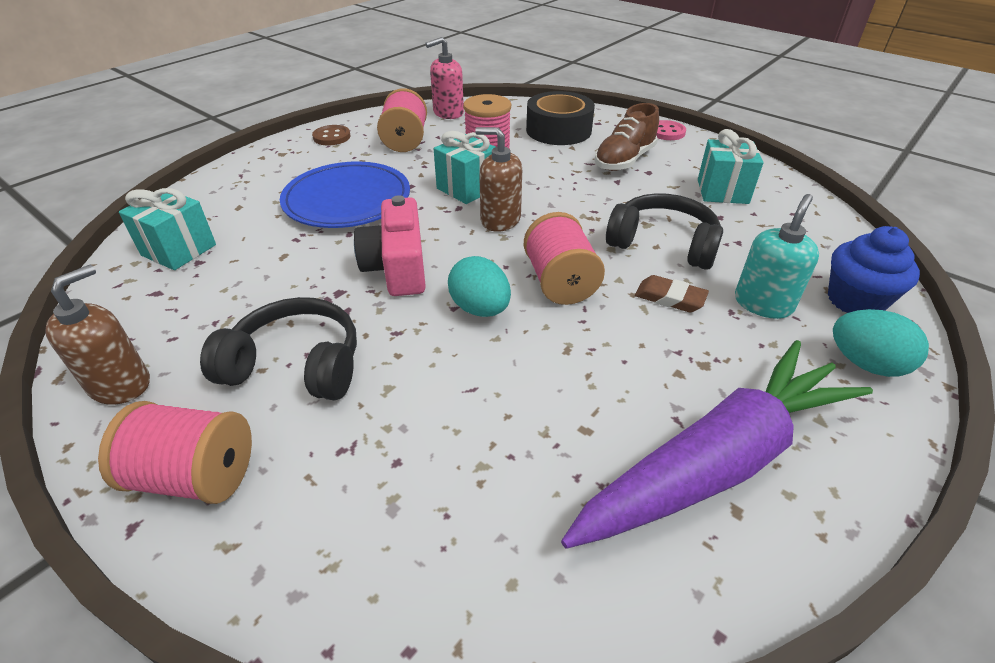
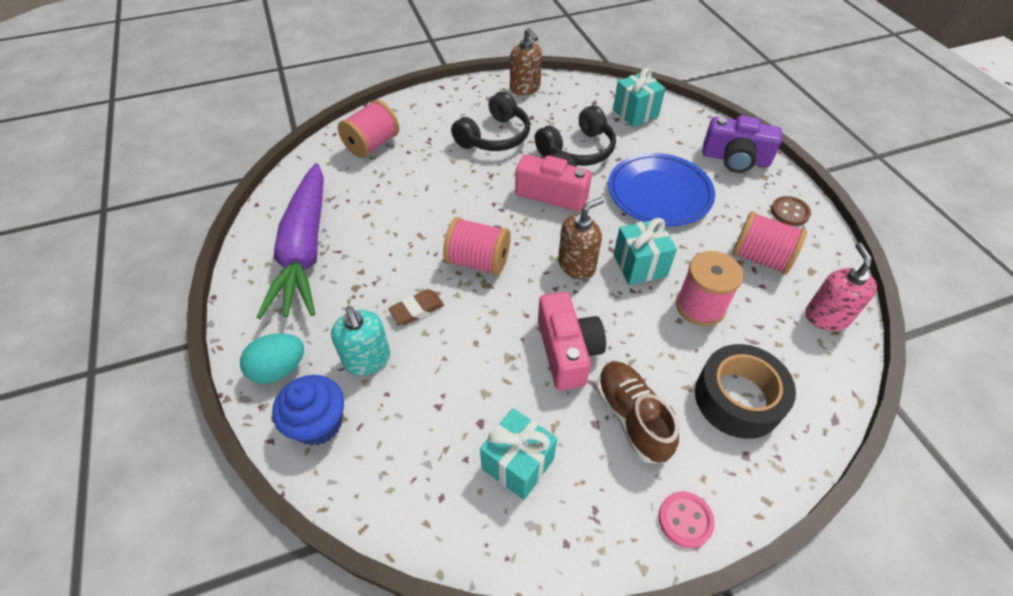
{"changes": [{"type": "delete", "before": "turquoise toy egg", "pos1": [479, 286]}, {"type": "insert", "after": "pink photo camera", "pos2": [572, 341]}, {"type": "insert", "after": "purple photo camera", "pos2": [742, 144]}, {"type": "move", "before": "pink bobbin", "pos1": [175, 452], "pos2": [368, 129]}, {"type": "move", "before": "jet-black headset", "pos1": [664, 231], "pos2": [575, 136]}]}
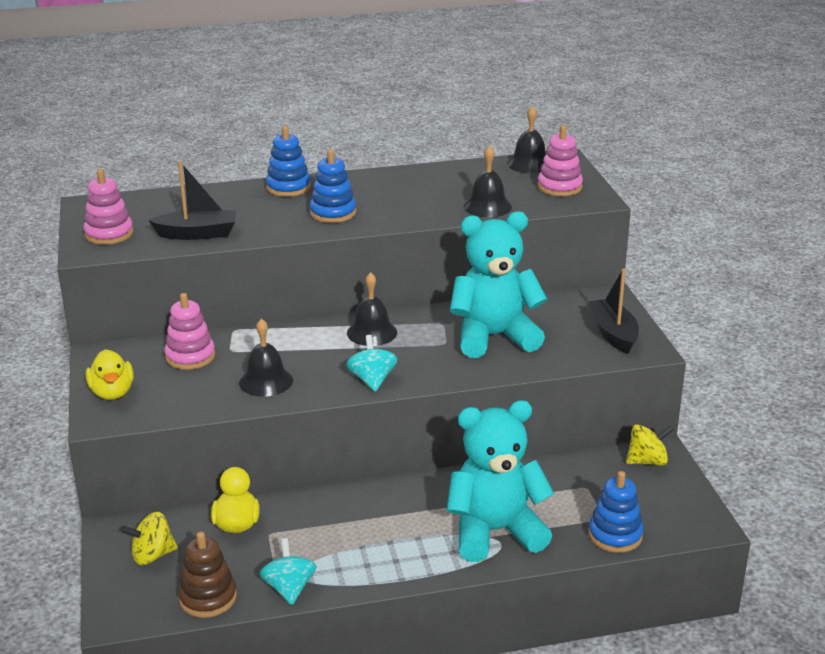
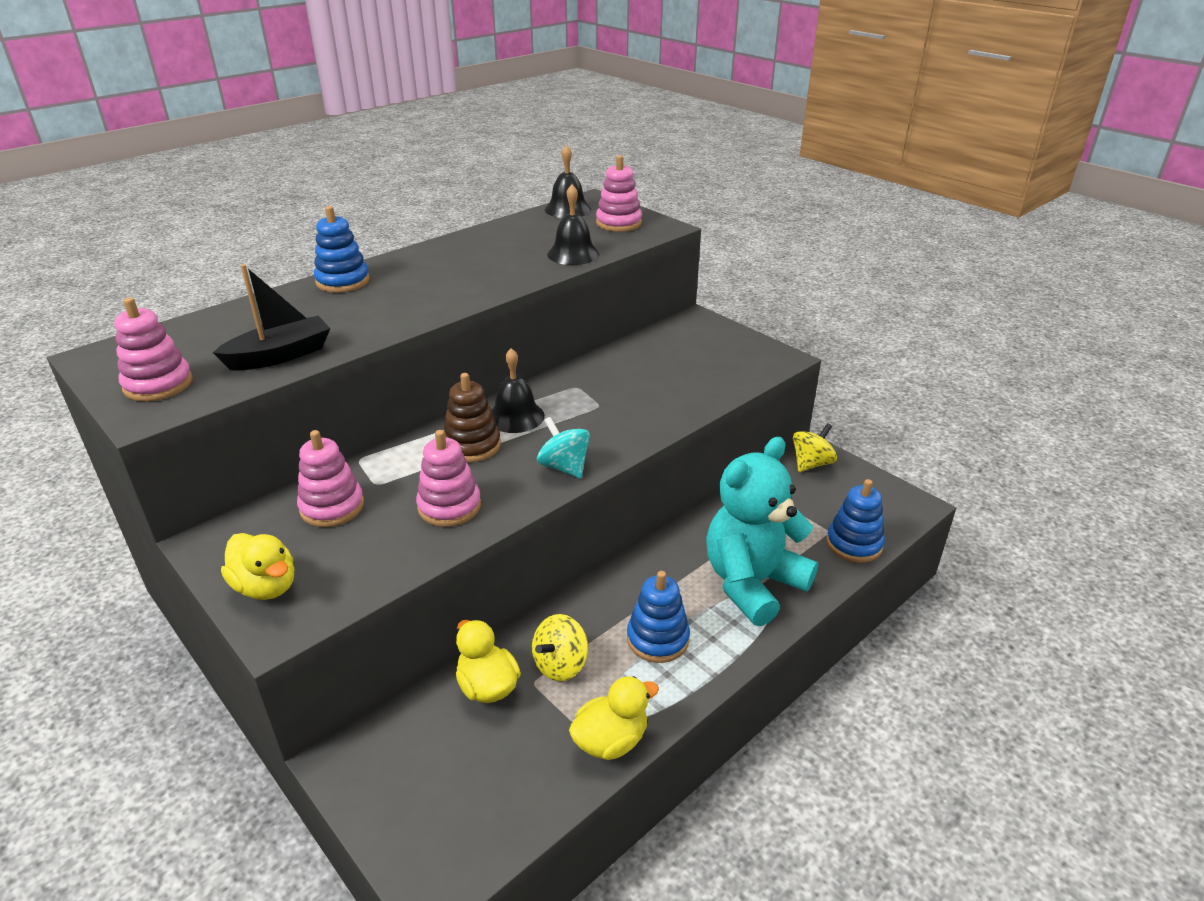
{"changes": [{"type": "delete", "before": "turquoise teddy", "pos1": [498, 284]}, {"type": "delete", "before": "jet-black sailboat", "pos1": [614, 311]}, {"type": "move", "before": "bright yellow spinning top", "pos1": [149, 538], "pos2": [560, 647]}, {"type": "move", "before": "brown ring stacker", "pos1": [207, 575], "pos2": [472, 417]}, {"type": "move", "before": "blue ring stacker", "pos1": [332, 186], "pos2": [658, 617]}, {"type": "replace", "before": "jet-black school bell", "after": "pink ring stacker", "pos1": [266, 357], "pos2": [448, 478]}, {"type": "replace", "before": "turquoise spinning top", "after": "bright yellow duck", "pos1": [288, 571], "pos2": [614, 718]}]}
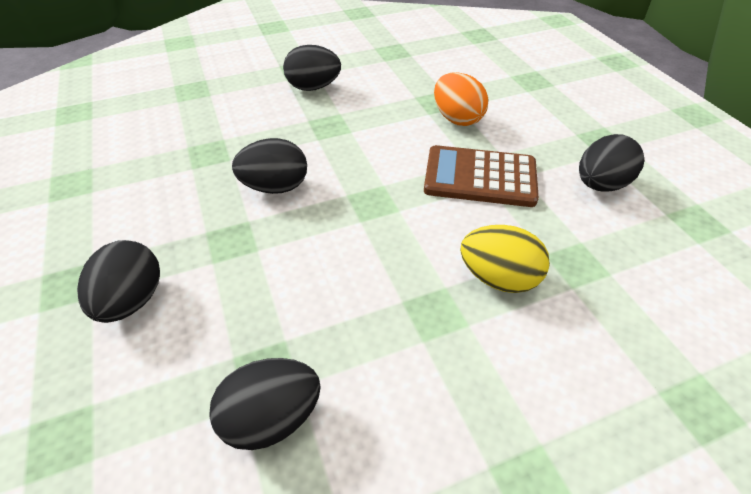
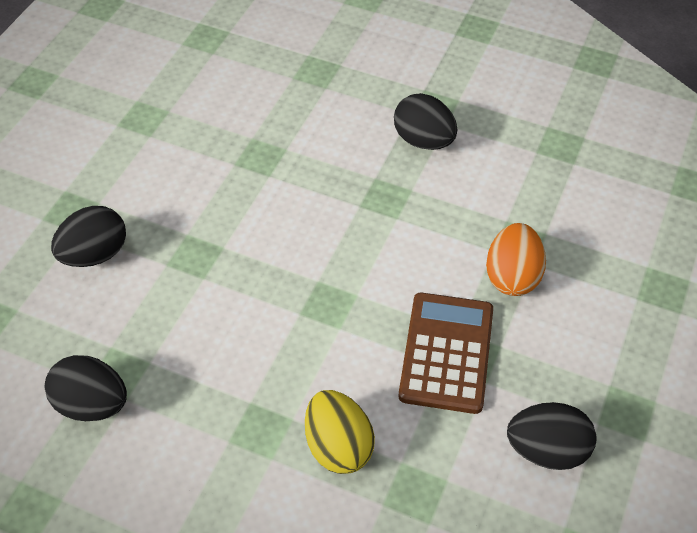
{"changes": [{"type": "delete", "before": "jet-black toy egg", "pos1": [269, 166]}, {"type": "rotate", "before": "brown adding machine", "pos1": [481, 176], "pos2": [446, 353], "turn": 45}]}
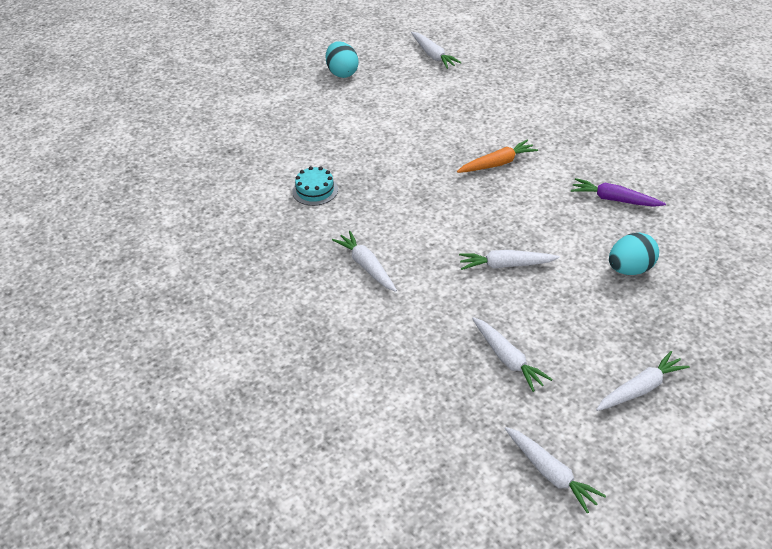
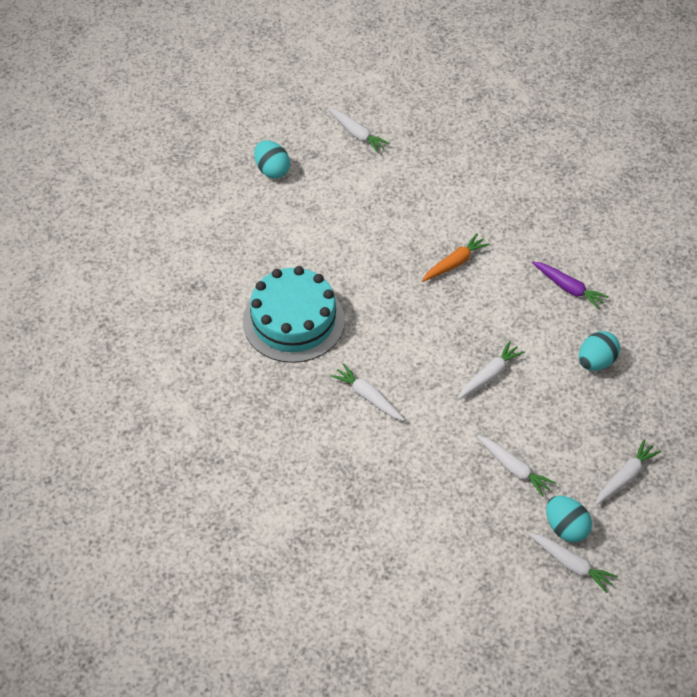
{"changes": [{"type": "insert", "after": "turquoise toy egg", "pos2": [569, 519]}, {"type": "rotate", "before": "white root vegetable", "pos1": [509, 260], "pos2": [491, 370], "turn": 150}, {"type": "rotate", "before": "purple root vegetable", "pos1": [618, 192], "pos2": [570, 285], "turn": -150}, {"type": "resize", "before": "turquoise layer cake", "pos1": [315, 186], "pos2": [294, 314], "scale": 2.33}]}
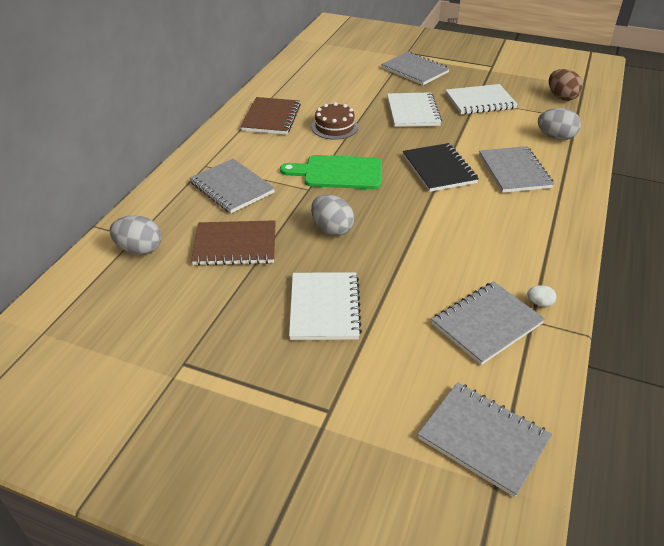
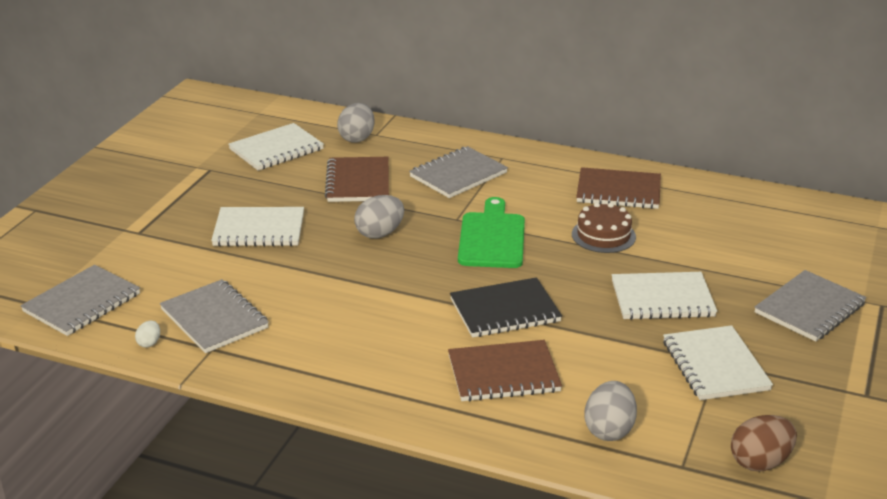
{"changes": [{"type": "insert", "after": "white notepad", "pos2": [276, 147]}, {"type": "move", "before": "white toy egg", "pos1": [541, 296], "pos2": [147, 334]}, {"type": "recolor", "before": "grey notepad", "after": "brown notepad", "pos1": [516, 169], "pos2": [505, 370]}]}
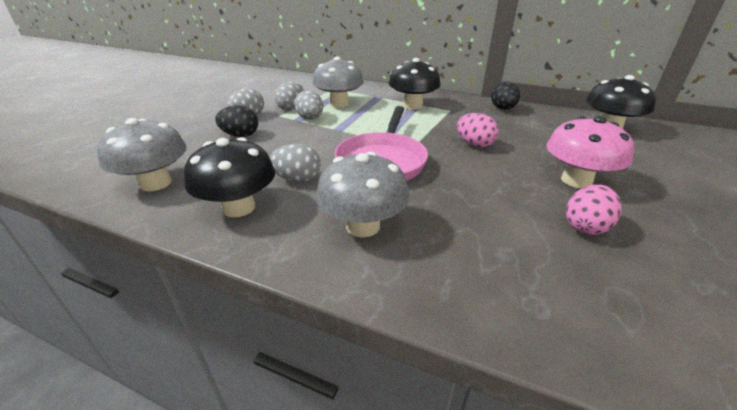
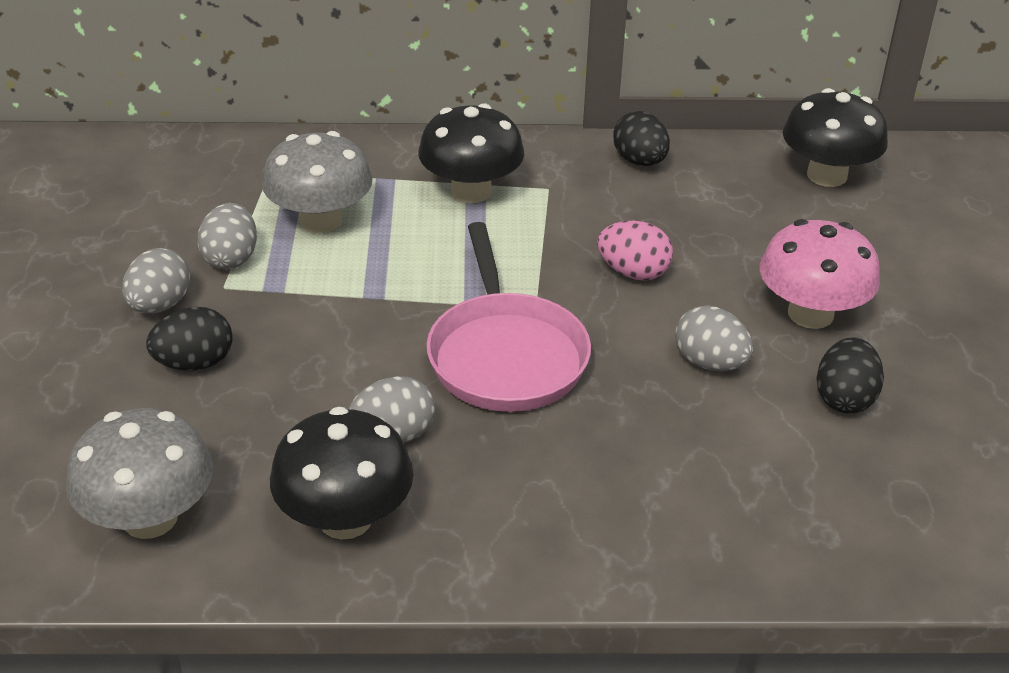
{"changes": [{"type": "delete", "before": "grey toadstool", "pos1": [362, 194]}, {"type": "move", "before": "grey toy egg", "pos1": [309, 105], "pos2": [714, 338]}, {"type": "recolor", "before": "pink toy egg", "after": "jet-black toy egg", "pos1": [594, 209], "pos2": [850, 375]}]}
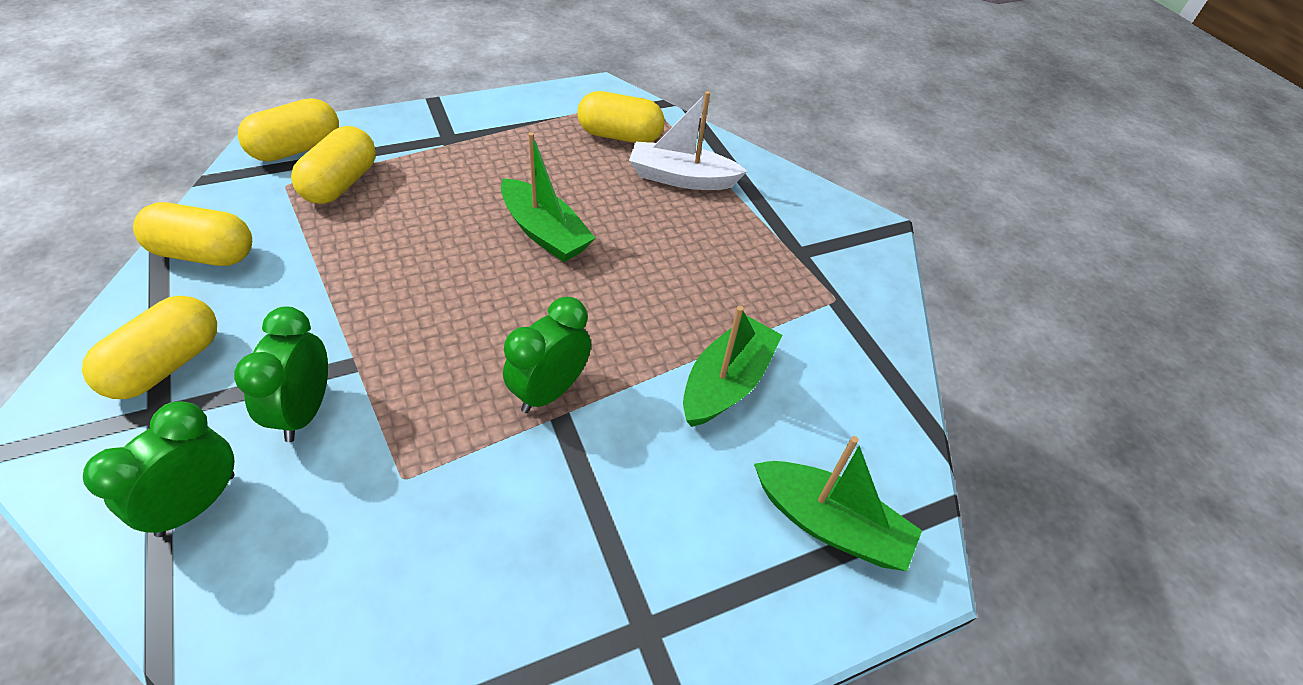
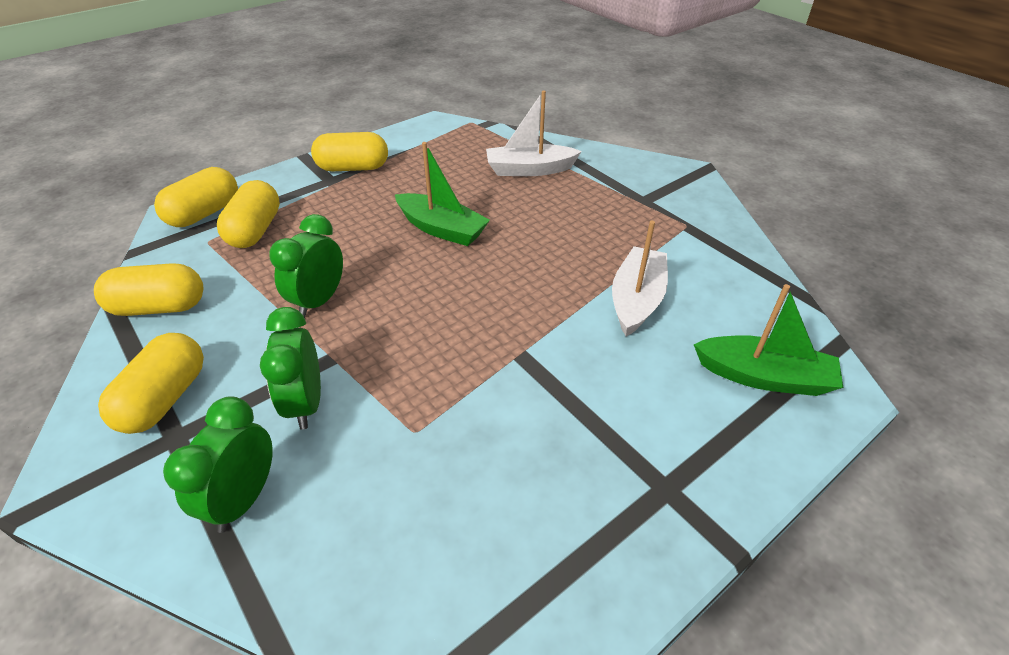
{"changes": [{"type": "move", "before": "green alarm clock", "pos1": [547, 355], "pos2": [306, 266]}, {"type": "move", "before": "bright yellow capsule", "pos1": [621, 117], "pos2": [349, 152]}, {"type": "recolor", "before": "green sailboat", "after": "white sailboat", "pos1": [732, 366], "pos2": [640, 278]}]}
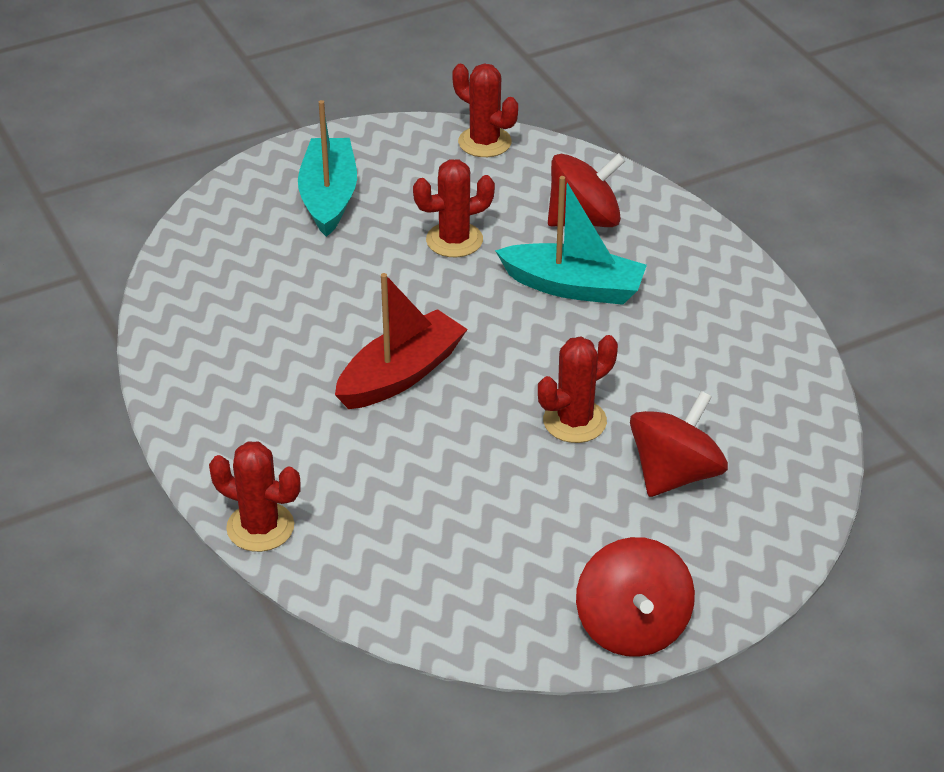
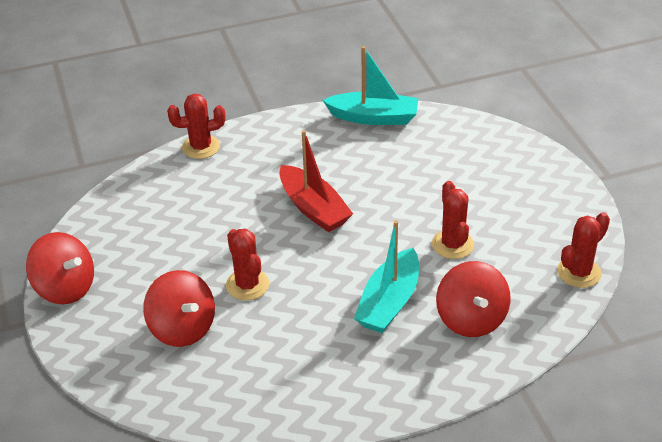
{"changes": [{"type": "move", "before": "turquoise sailboat", "pos1": [327, 168], "pos2": [370, 85]}, {"type": "rotate", "before": "red saguaro cactus", "pos1": [255, 496], "pos2": [196, 126], "turn": 45}, {"type": "rotate", "before": "red spinning top", "pos1": [635, 597], "pos2": [60, 268], "turn": -150}]}
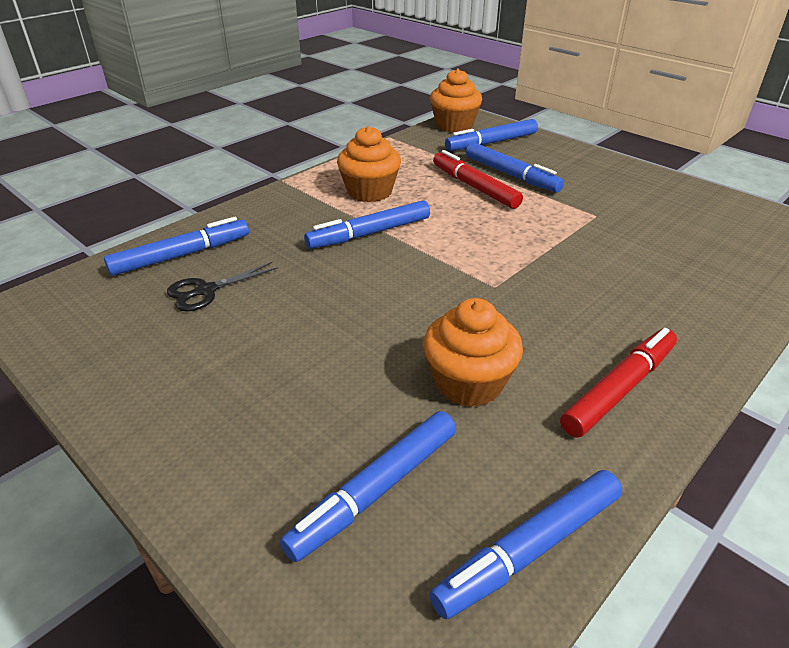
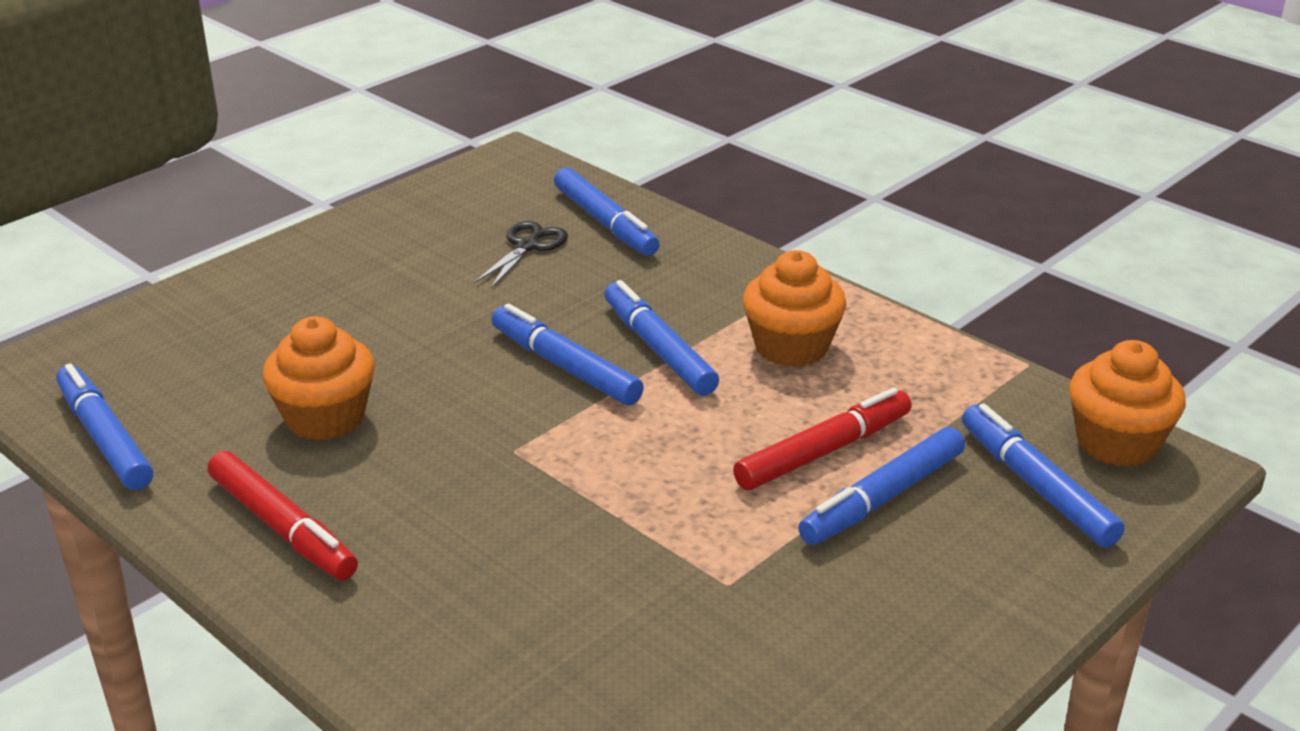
{"changes": [{"type": "move", "before": "blue marker pen", "pos1": [368, 486], "pos2": [567, 354]}, {"type": "rotate", "before": "jet-black scissors", "pos1": [223, 286], "pos2": [521, 255], "turn": 60}]}
